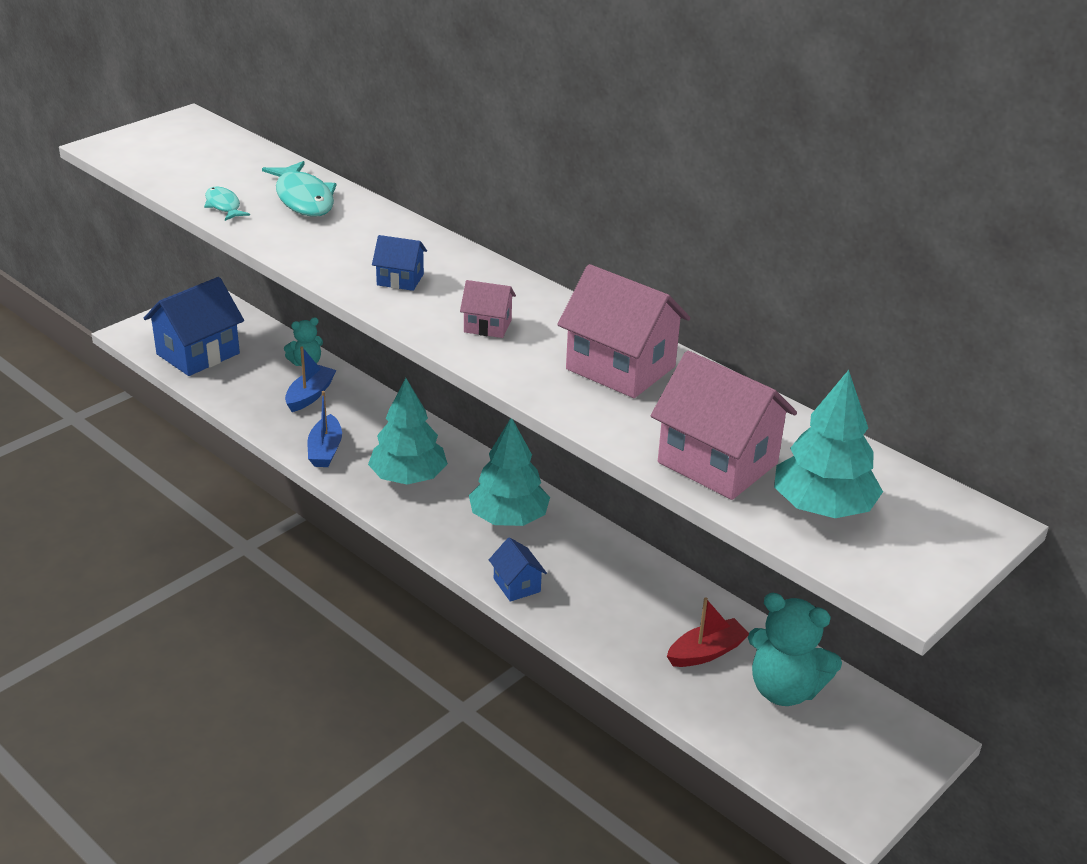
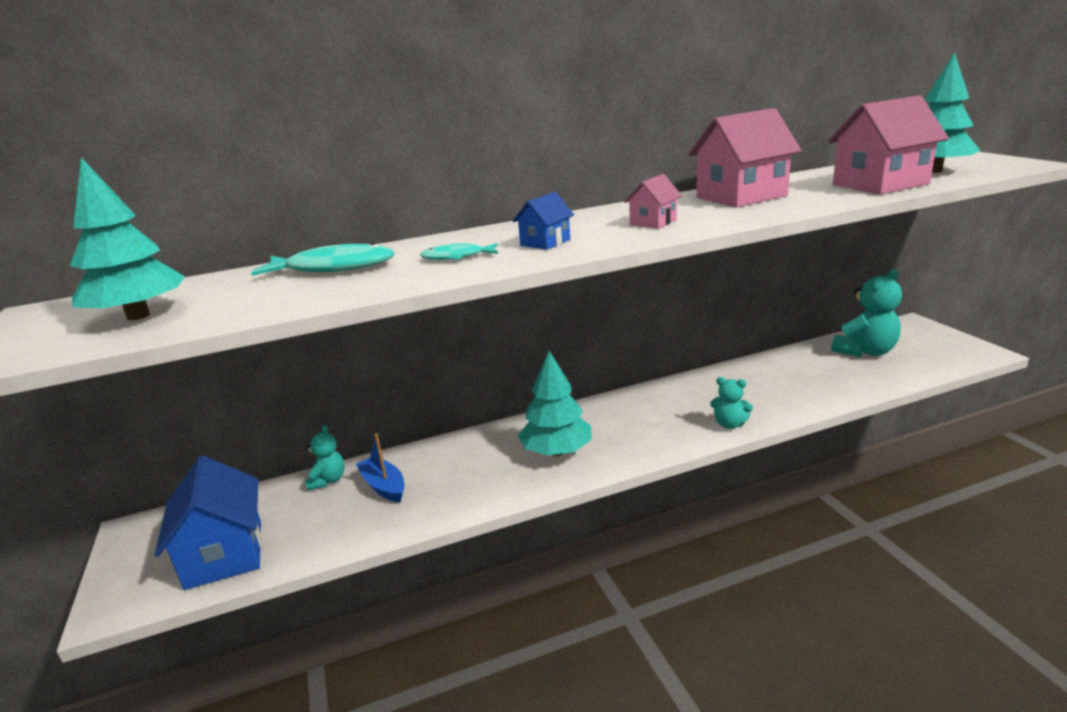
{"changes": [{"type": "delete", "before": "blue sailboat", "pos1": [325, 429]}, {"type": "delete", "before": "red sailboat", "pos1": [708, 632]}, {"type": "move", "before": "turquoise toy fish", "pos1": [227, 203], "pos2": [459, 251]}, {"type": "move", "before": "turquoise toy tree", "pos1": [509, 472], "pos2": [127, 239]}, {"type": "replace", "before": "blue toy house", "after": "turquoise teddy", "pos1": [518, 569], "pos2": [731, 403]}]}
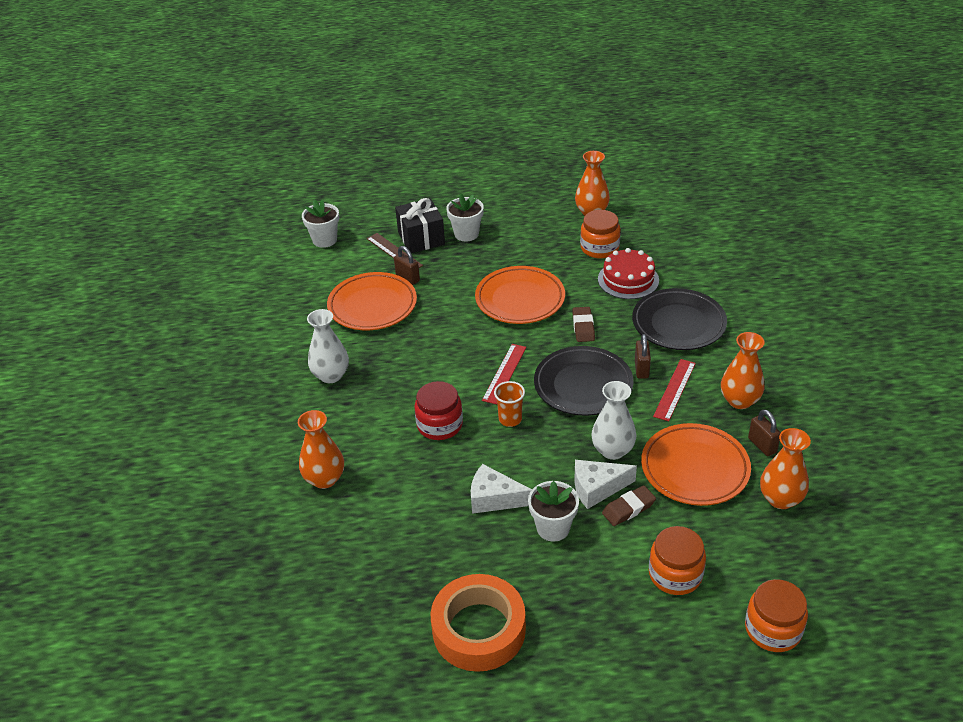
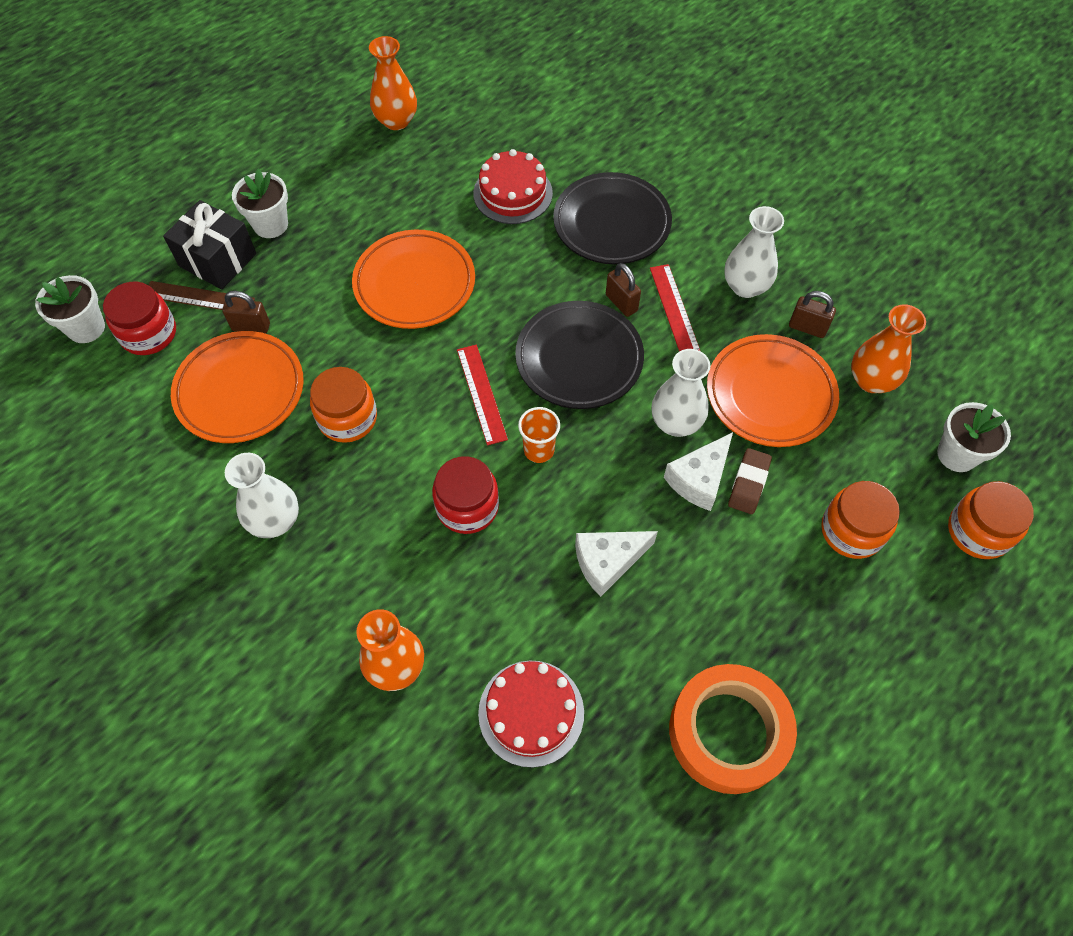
{"changes": [{"type": "delete", "before": "brown pencil eraser", "pos1": [583, 324]}, {"type": "insert", "after": "red jam jar", "pos2": [139, 318]}, {"type": "insert", "after": "red layer cake", "pos2": [531, 714]}, {"type": "move", "before": "white plant pot", "pos1": [553, 511], "pos2": [974, 437]}, {"type": "move", "before": "orange-coloured jam jar", "pos1": [600, 234], "pos2": [343, 405]}, {"type": "recolor", "before": "orange-coloured flower vase", "after": "white flower vase", "pos1": [743, 370], "pos2": [754, 252]}]}
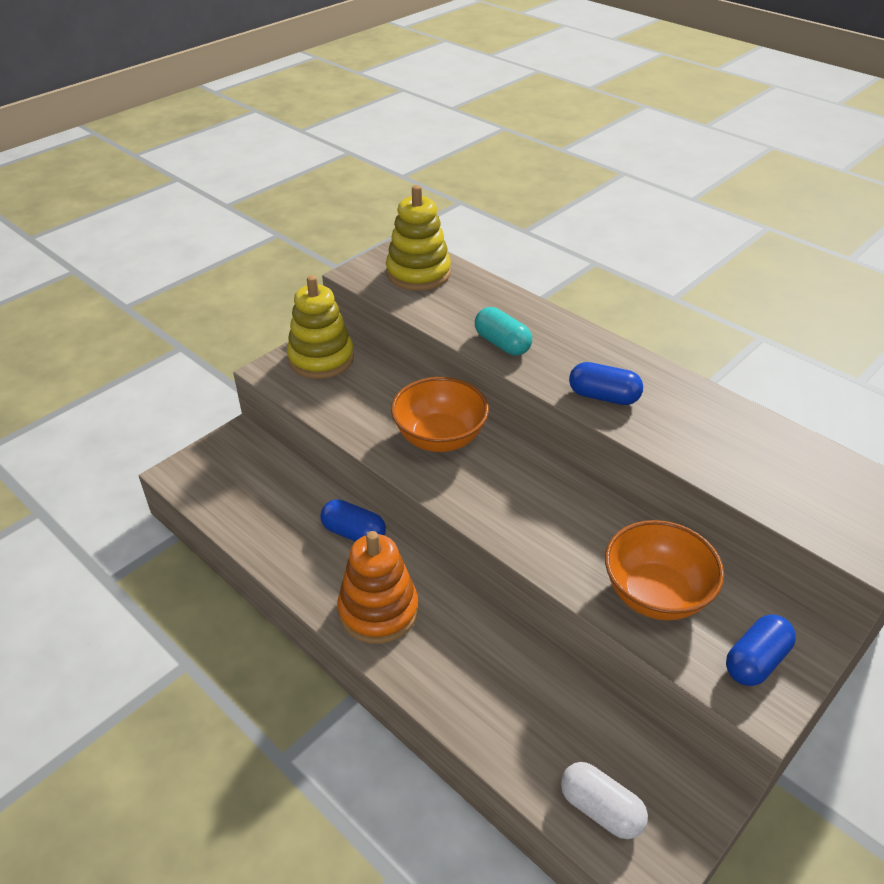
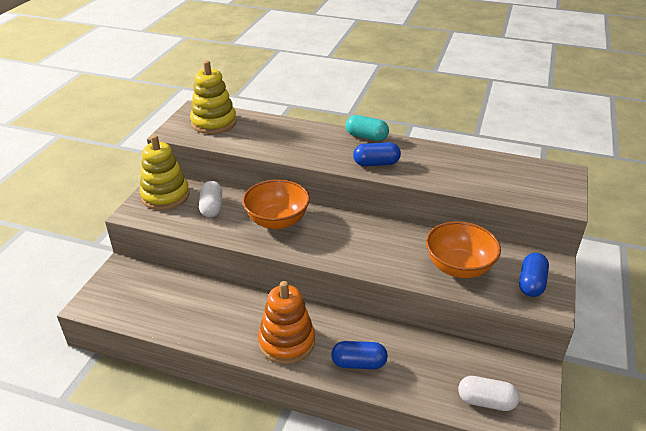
{"changes": [{"type": "insert", "after": "white capsule", "pos2": [210, 199]}, {"type": "move", "before": "blue capsule", "pos1": [353, 520], "pos2": [359, 355]}, {"type": "move", "before": "turquoise capsule", "pos1": [503, 331], "pos2": [367, 128]}]}
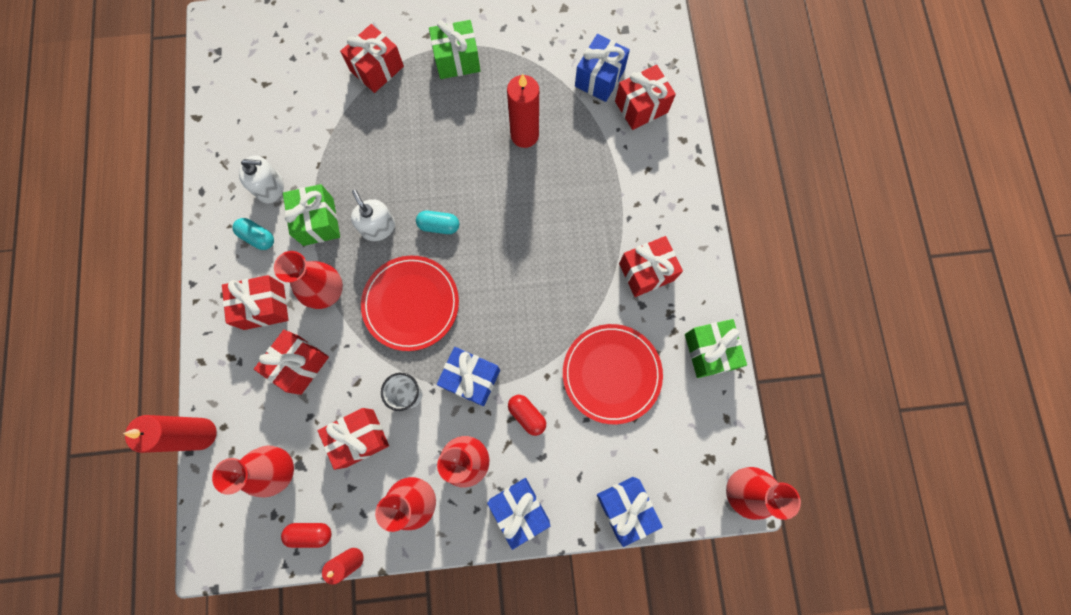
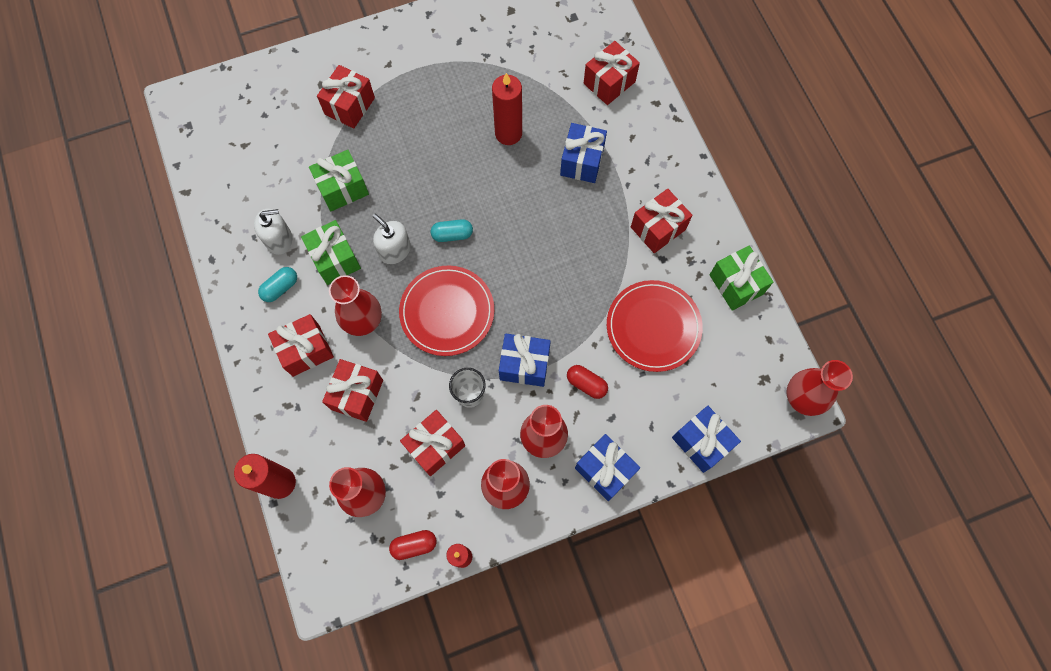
{"changes": [{"type": "move", "before": "green gift", "pos1": [455, 49], "pos2": [339, 180]}, {"type": "move", "before": "blue gift", "pos1": [602, 68], "pos2": [583, 153]}, {"type": "rotate", "before": "turquoise capsule", "pos1": [253, 234], "pos2": [277, 284], "turn": -60}]}
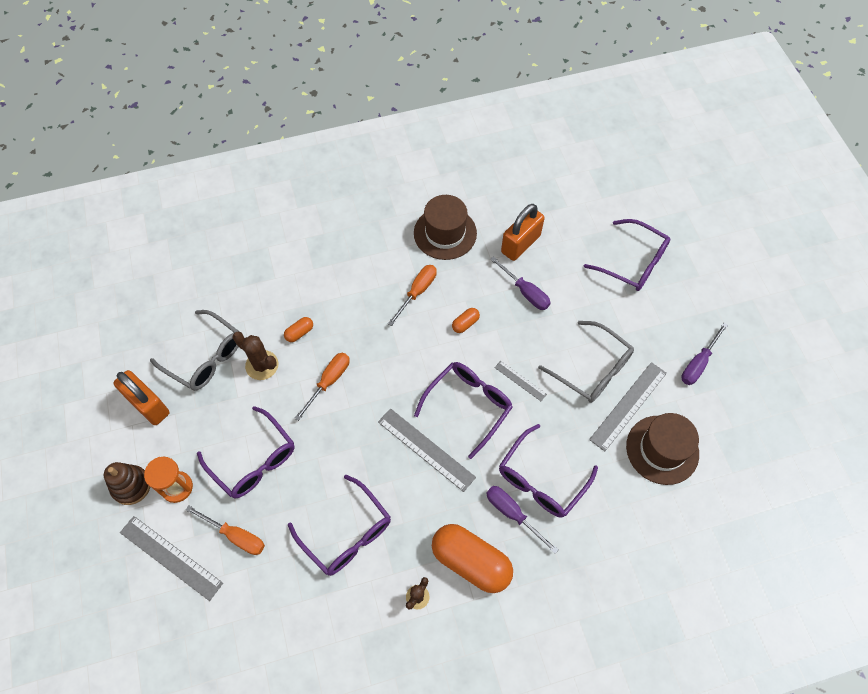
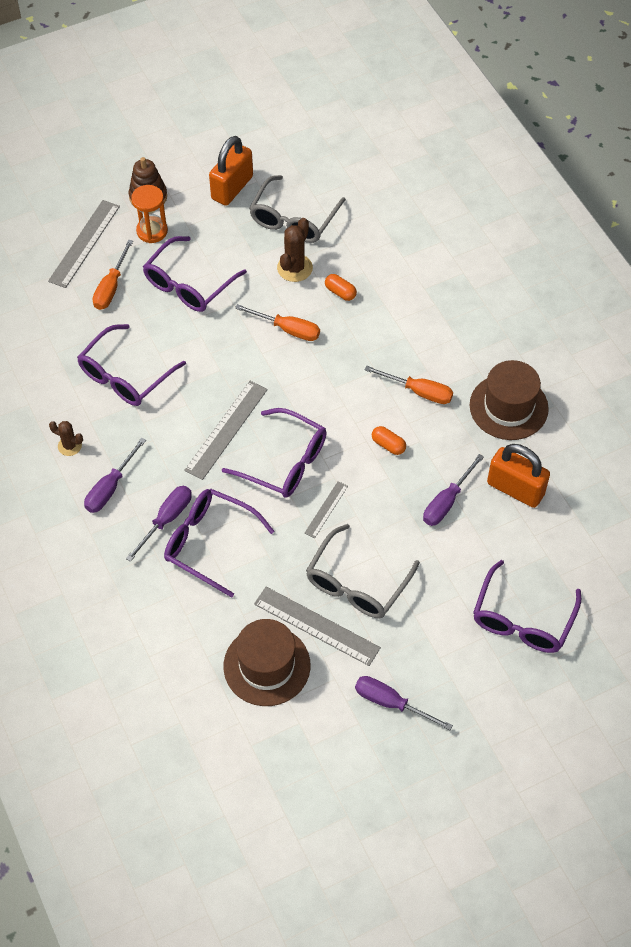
{"changes": [{"type": "replace", "before": "orange-coloured capsule", "after": "purple screwdriver", "pos1": [472, 558], "pos2": [115, 475]}]}
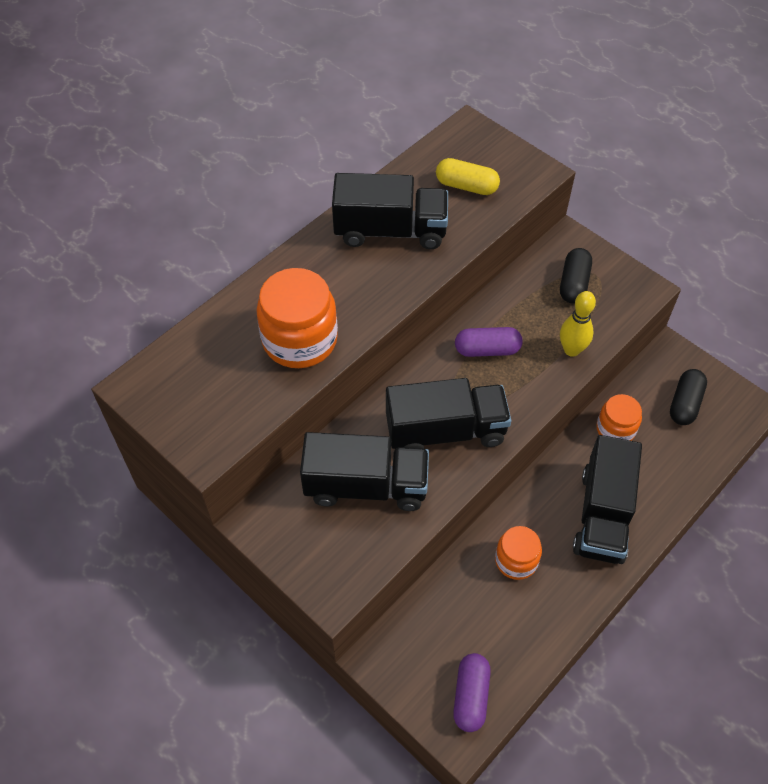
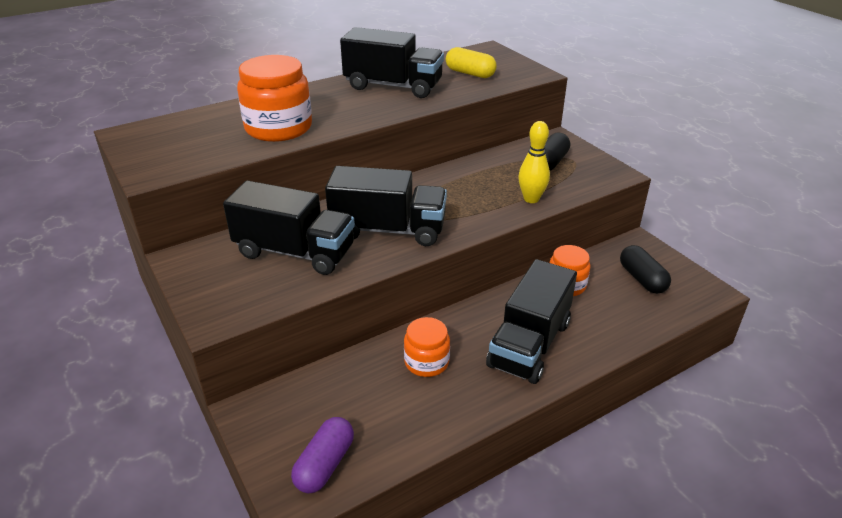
{"changes": [{"type": "delete", "before": "purple capsule", "pos1": [489, 342]}, {"type": "rotate", "before": "jet-black capsule", "pos1": [688, 397], "pos2": [645, 269], "turn": -60}]}
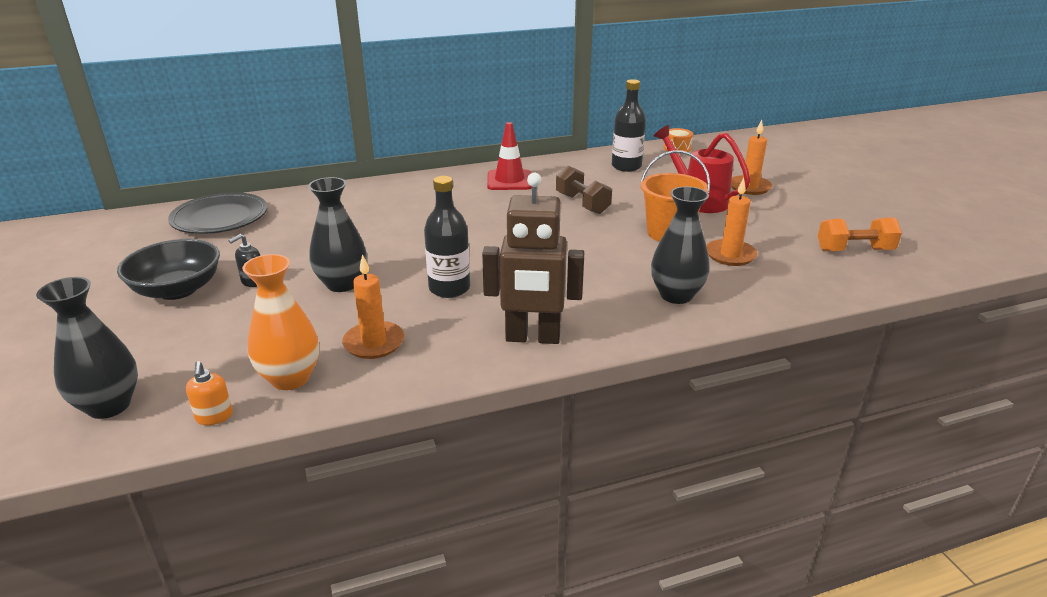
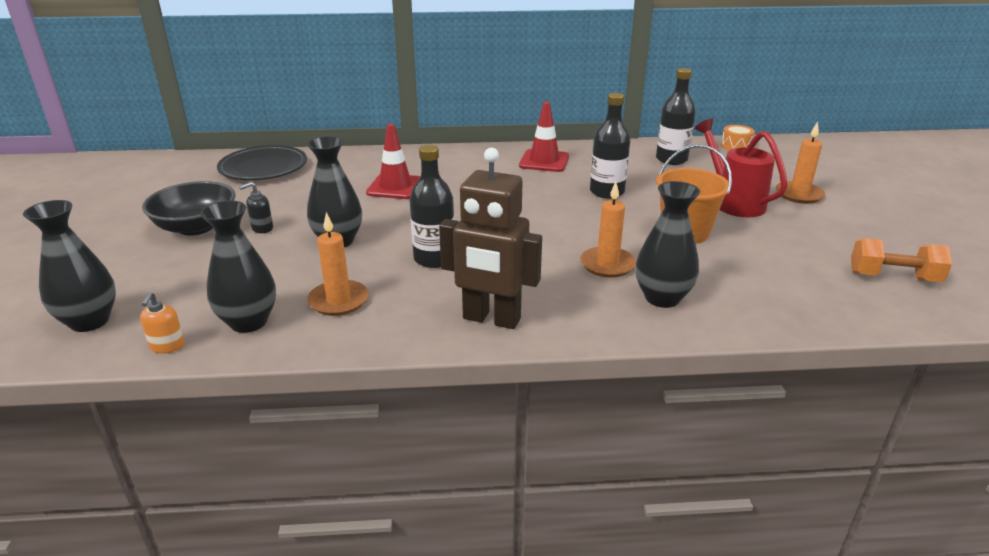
{"changes": [{"type": "insert", "after": "red traffic cone", "pos2": [393, 161]}, {"type": "move", "before": "orange-coloured pillar candle", "pos1": [731, 222], "pos2": [608, 230]}, {"type": "replace", "before": "brown free weight", "after": "jet-black bottle", "pos1": [584, 189], "pos2": [610, 146]}, {"type": "recolor", "before": "orange-coloured flower vase", "after": "jet-black flower vase", "pos1": [280, 322], "pos2": [238, 267]}]}
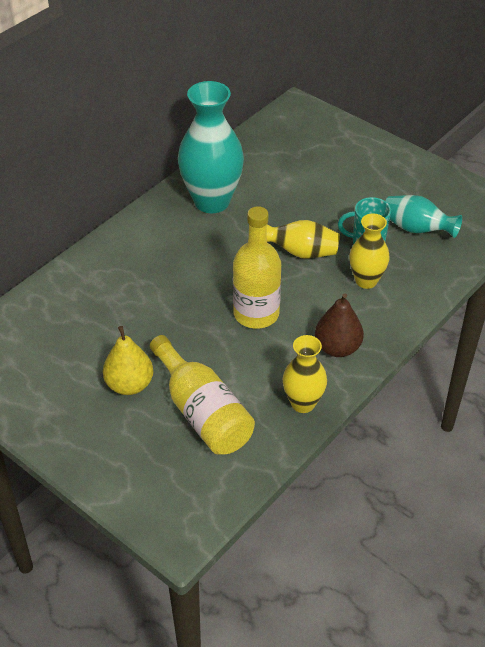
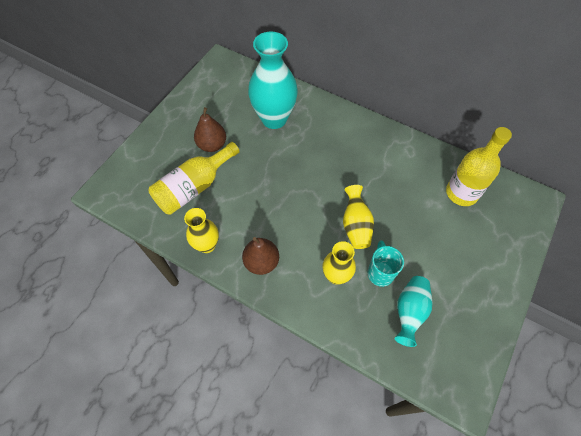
{"changes": [{"type": "move", "before": "turquoise flower vase", "pos1": [211, 147], "pos2": [273, 80]}, {"type": "move", "before": "bright yellow bottle", "pos1": [257, 267], "pos2": [479, 166]}, {"type": "recolor", "before": "bright yellow toy pear", "after": "brown toy pear", "pos1": [128, 360], "pos2": [210, 129]}]}
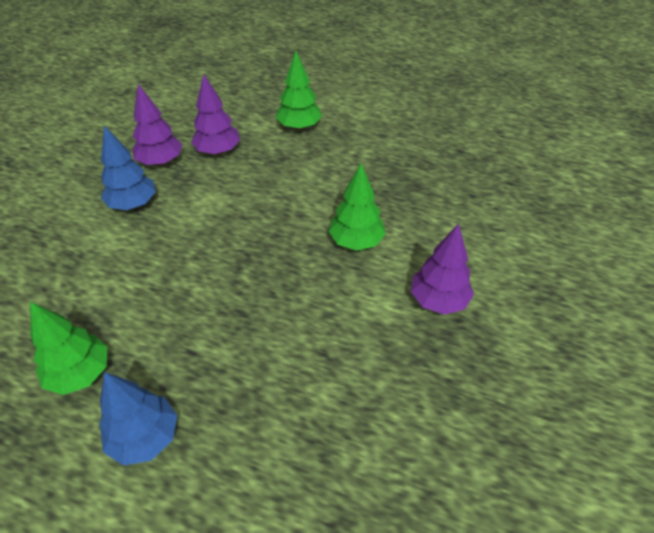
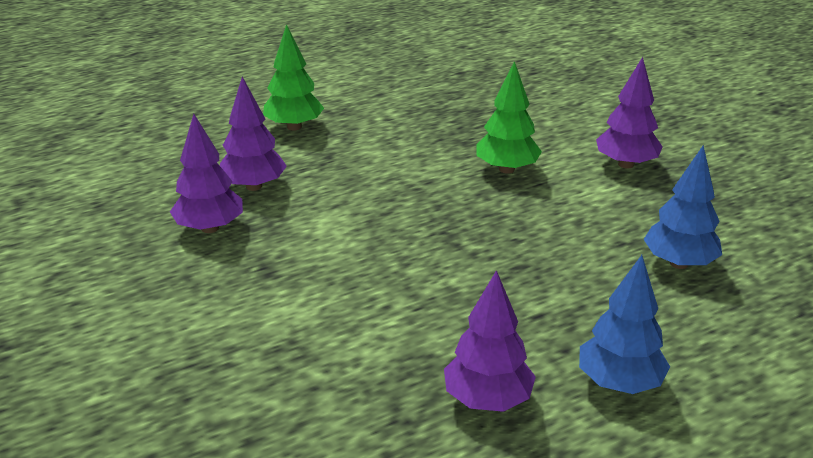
{"changes": [{"type": "move", "before": "blue toy tree", "pos1": [128, 168], "pos2": [683, 207]}, {"type": "recolor", "before": "green toy tree", "after": "purple toy tree", "pos1": [68, 348], "pos2": [490, 341]}]}
